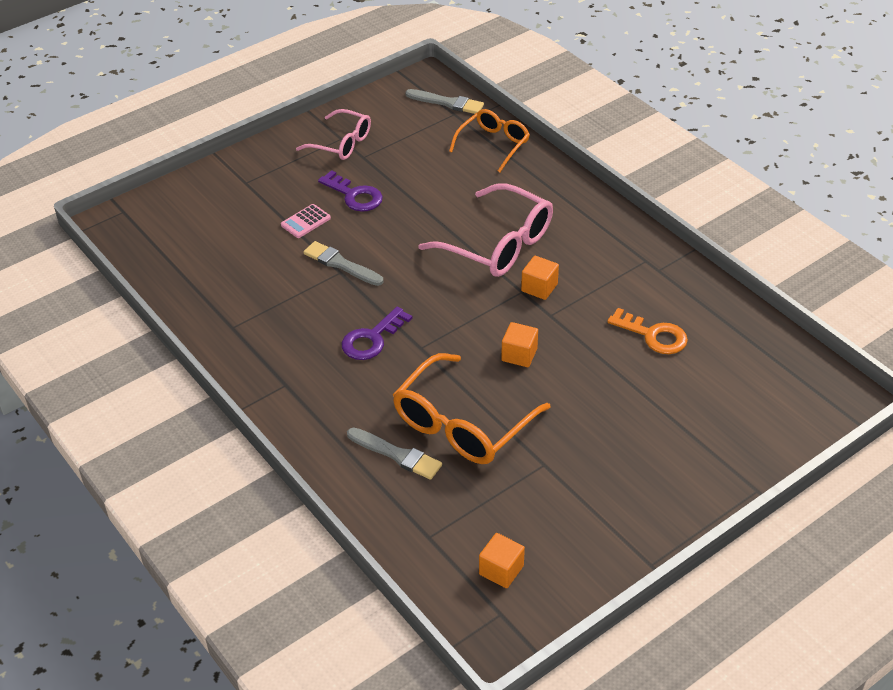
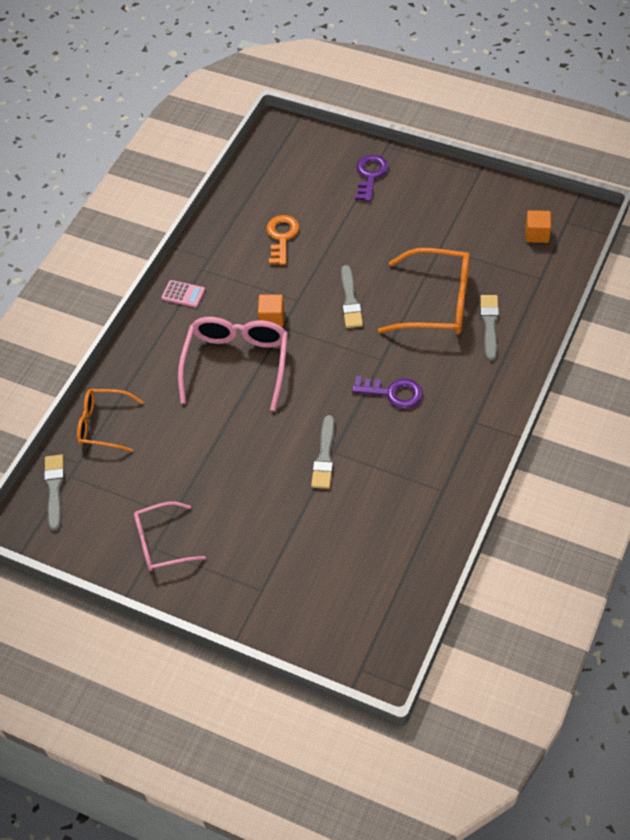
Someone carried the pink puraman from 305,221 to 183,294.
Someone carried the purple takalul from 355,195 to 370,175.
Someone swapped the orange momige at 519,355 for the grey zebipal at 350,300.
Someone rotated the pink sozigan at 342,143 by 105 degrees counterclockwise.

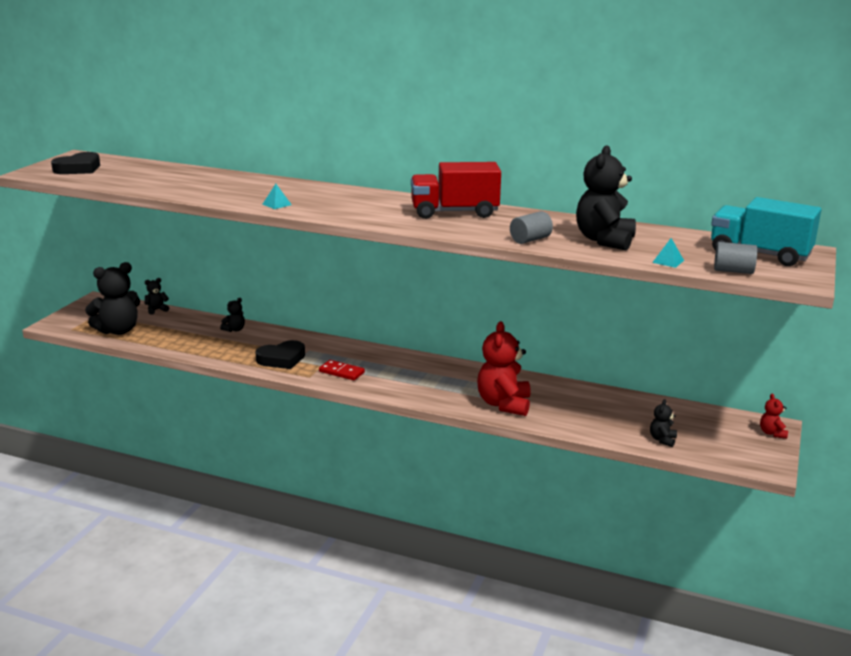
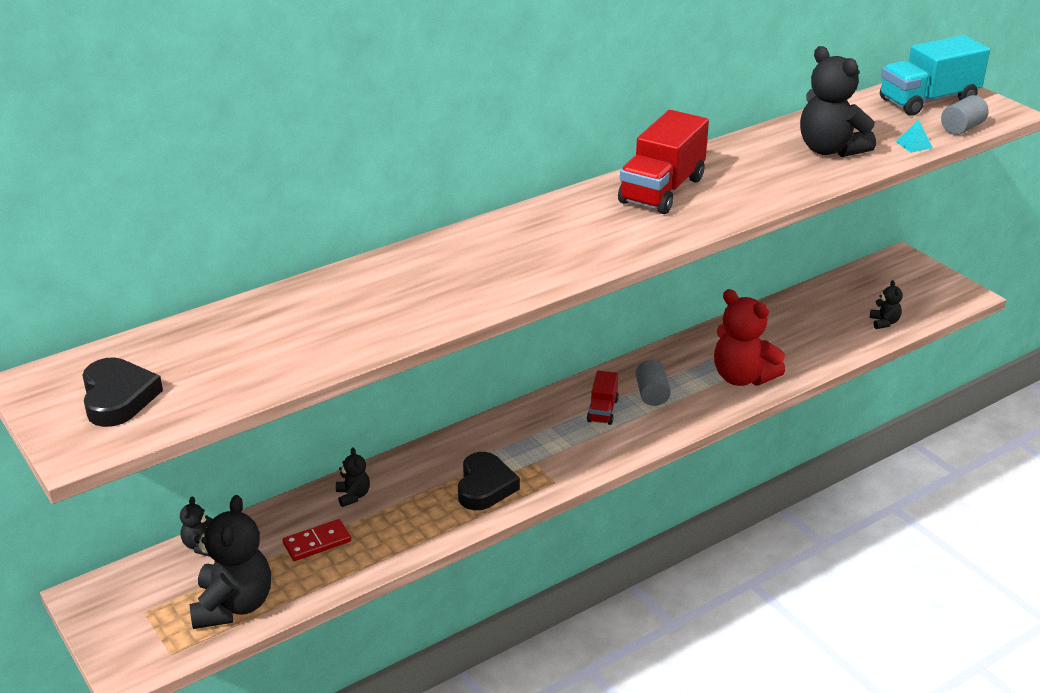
Someone took away the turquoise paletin at 276,204.
Someone took away the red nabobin at 772,433.
Someone put down the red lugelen at 602,410.
Someone carried the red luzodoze from 341,372 to 317,542.
Someone carried the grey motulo from 530,240 to 652,394.
Someone rotated the black nabobin at 662,440 by 150 degrees counterclockwise.

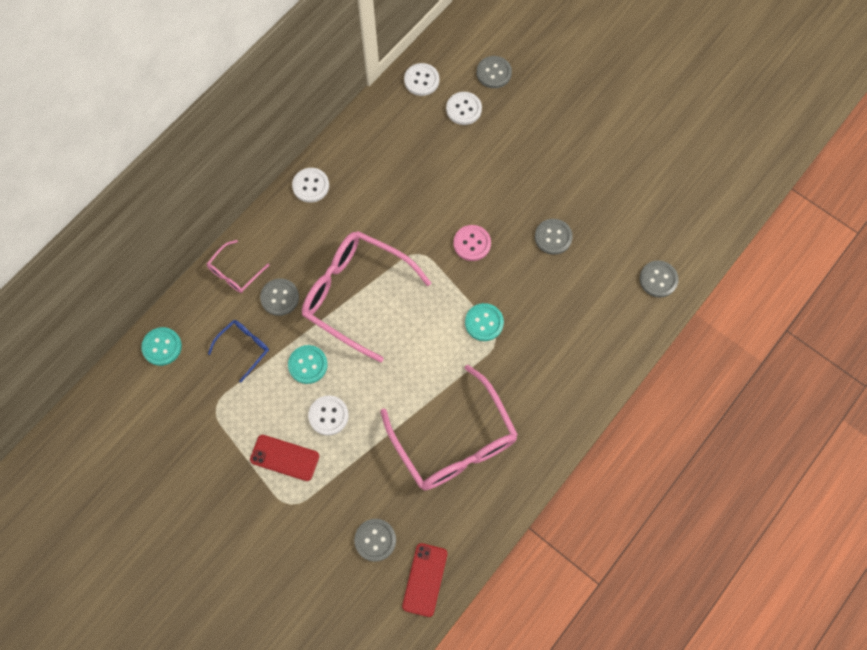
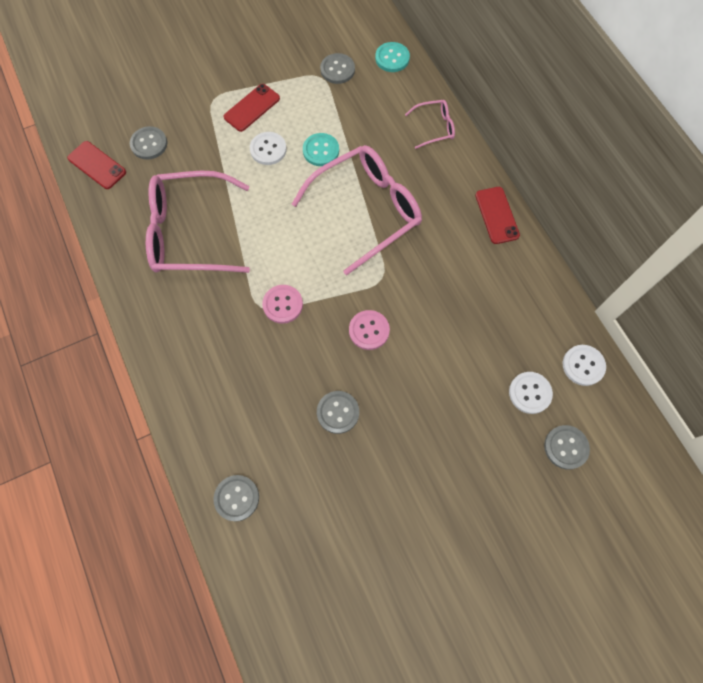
Someone took away the blue sozigan at 244,348.
Someone carried the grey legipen from 280,297 to 337,70.
Someone swapped the white legipen at 311,186 for the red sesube at 497,215.
Someone repainted the turquoise legipen at 484,322, which became the pink legipen at 283,304.
Someone rotated the pink sozigan at 235,272 by 105 degrees clockwise.

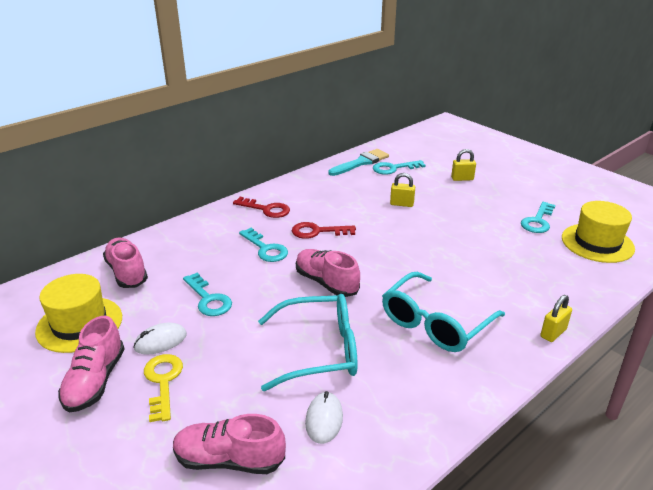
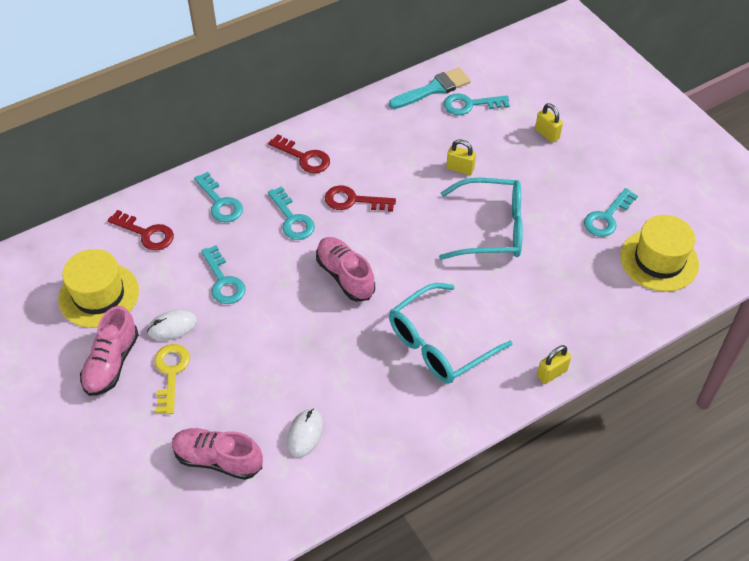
Someone put down the turquoise takalul at 220,202.
Someone carried the turquoise sozigan from 319,350 to 491,228.
Someone swapped the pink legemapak at 127,272 for the red takalul at 146,233.
Someone rotated the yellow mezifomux at 462,179 by 45 degrees clockwise.

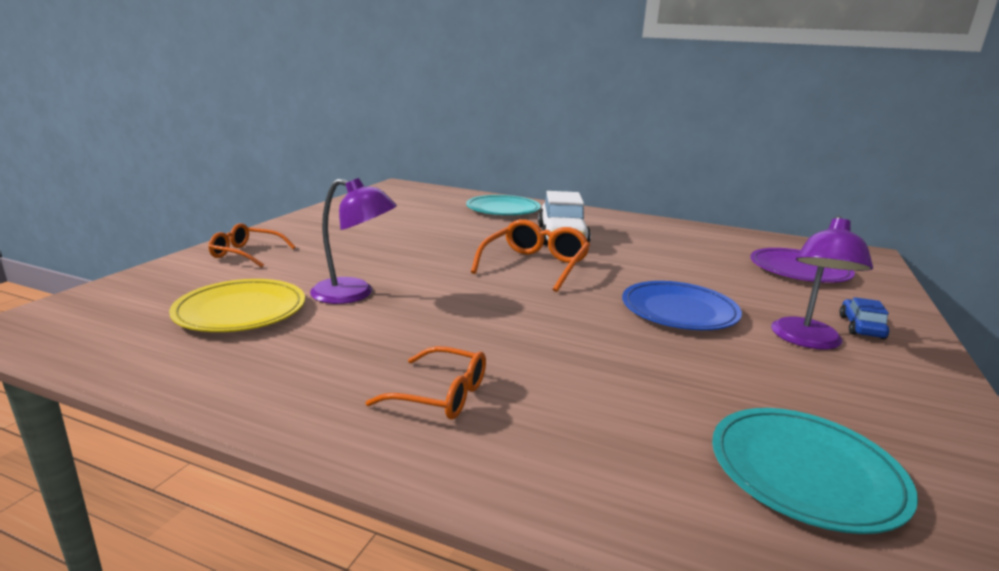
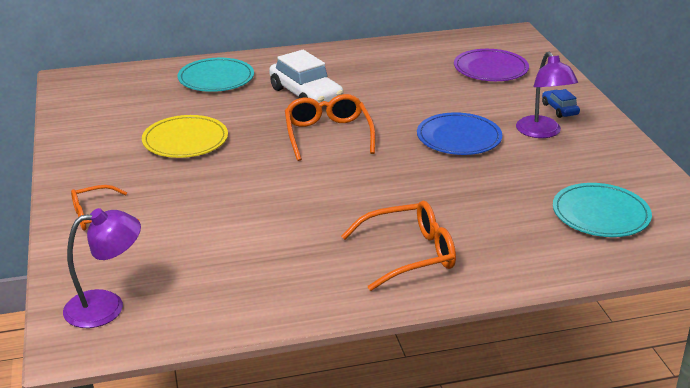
Someone carried the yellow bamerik from 240,311 to 185,140.
Someone carried the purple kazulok from 354,294 to 107,306.
Someone scaled the orange sozigan at 440,395 by 1.51.

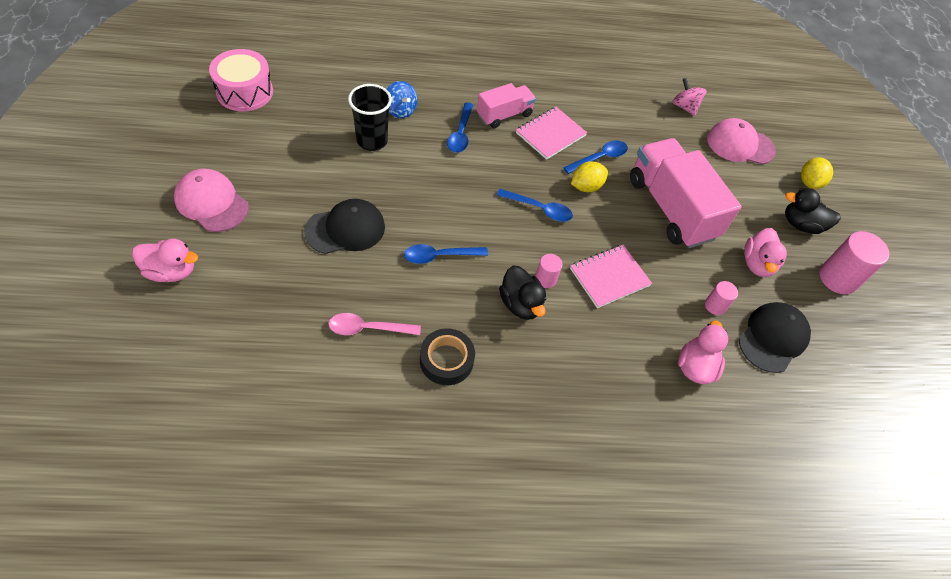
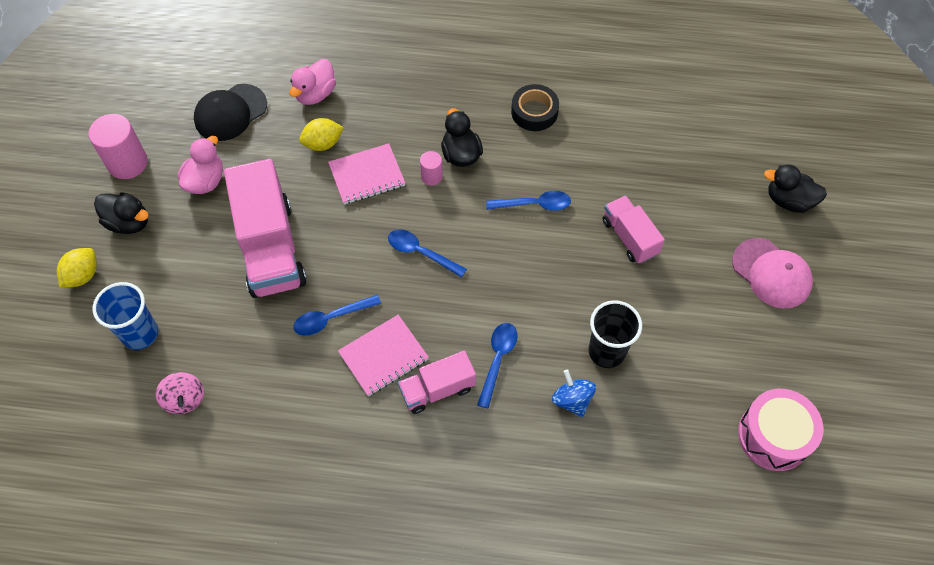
Someone took away the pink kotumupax at 368,328.
Someone took away the pink motulo at 715,306.
Someone carried the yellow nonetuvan from 586,186 to 323,144.
Someone swapped the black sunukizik at 345,229 for the pink lugelen at 629,237.
Someone swapped the pink sunukizik at 740,145 for the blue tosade at 140,334.
Someone repainted the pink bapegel at 171,271, which became the black bapegel at 788,201.

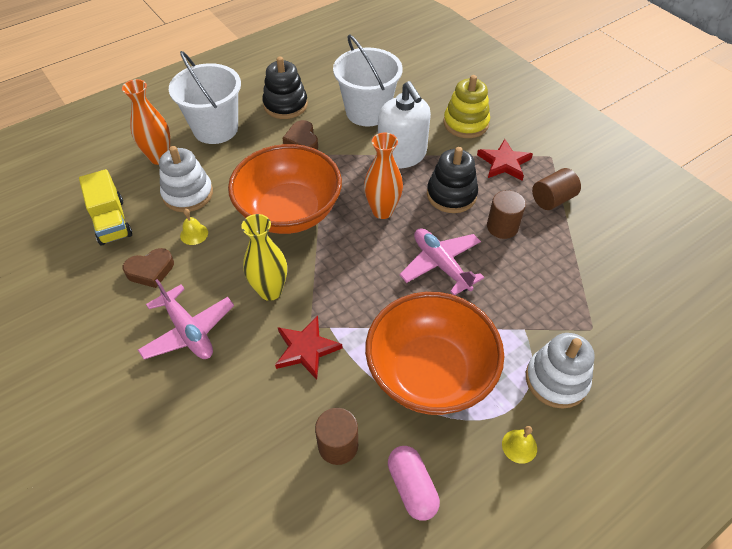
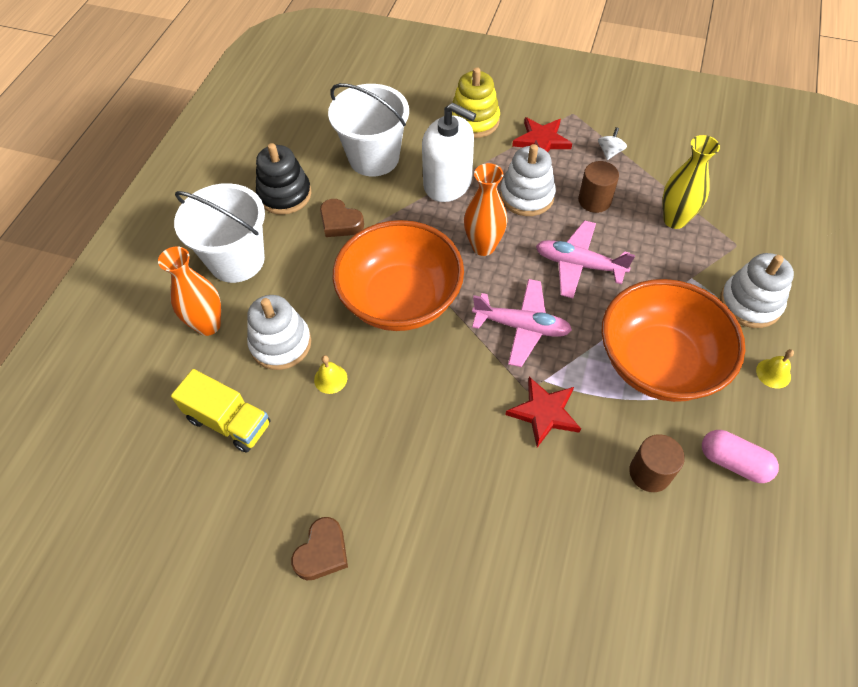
Someone carried the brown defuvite from 150,270 to 322,552.
Someone carried the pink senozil from 188,331 to 522,327.
Someone carried the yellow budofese from 270,291 to 674,220.
Someone swapped the brown motulo at 552,199 for the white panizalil at 610,152.
Someone repainted the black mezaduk at 451,195, which became the white mezaduk at 527,196.

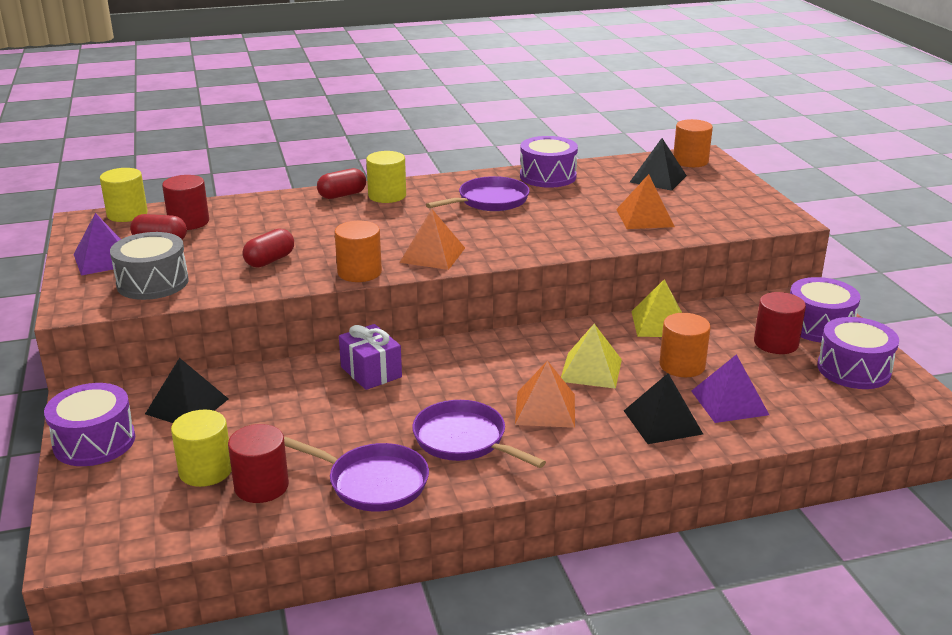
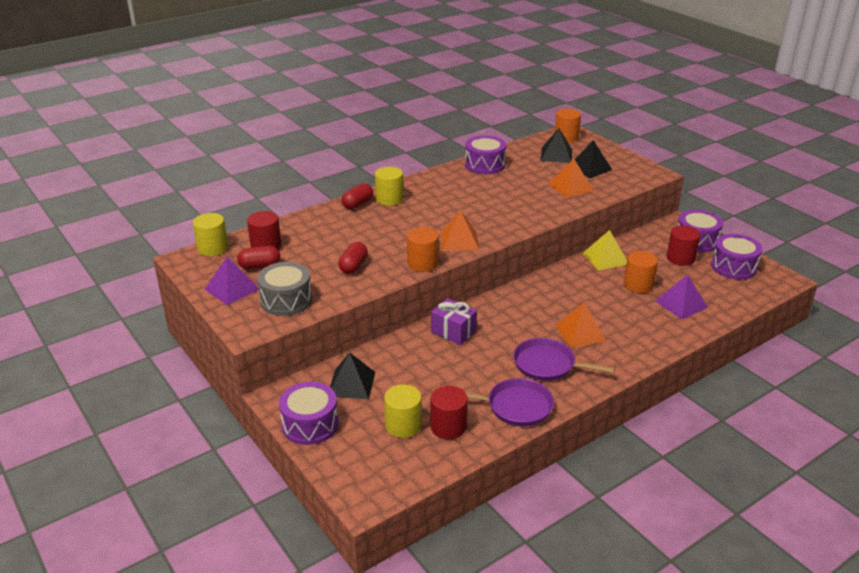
Someone took away the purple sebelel at 490,201.
Someone took away the yellow paletin at 591,370.
Someone carried the black paletin from 662,422 to 589,168.

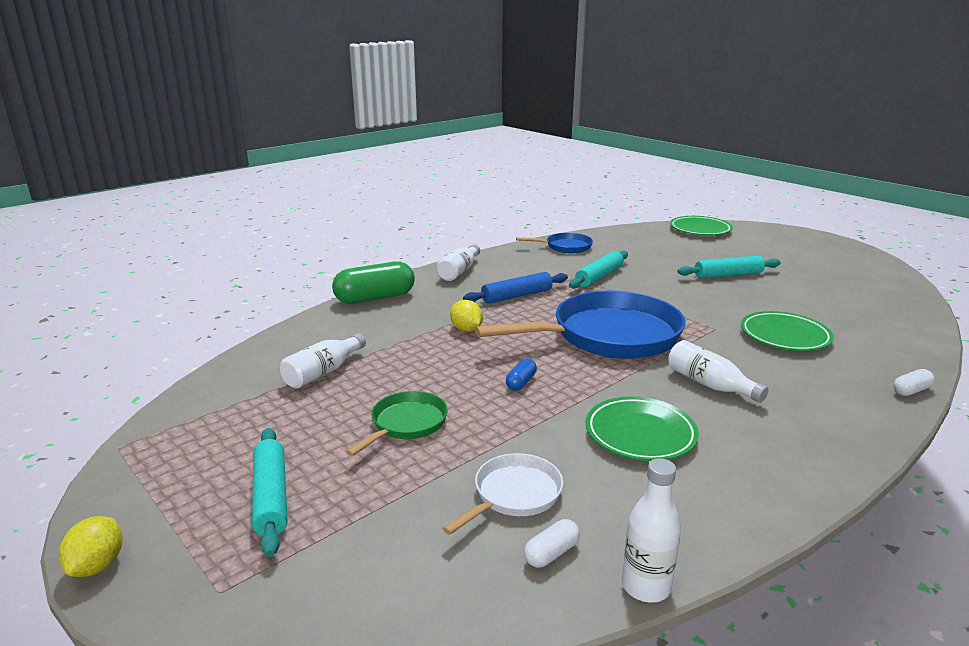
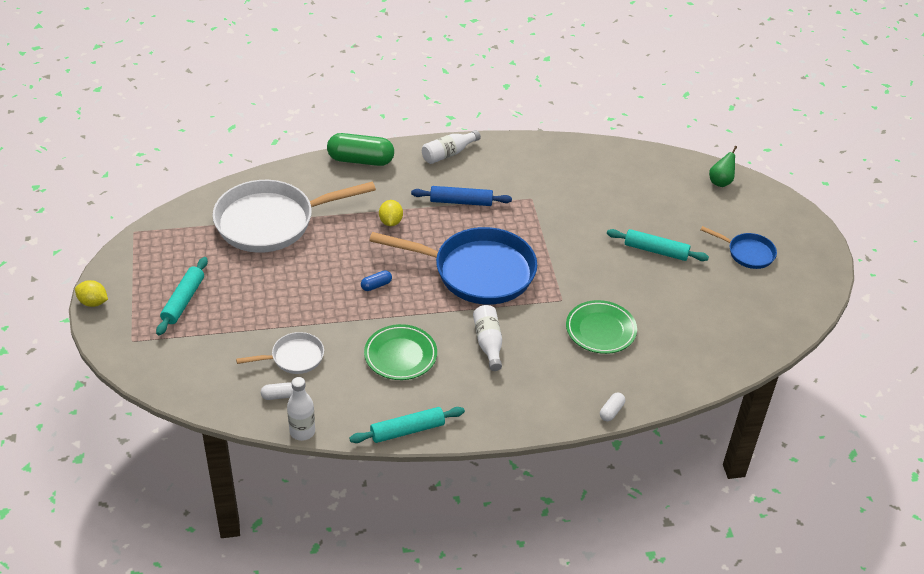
Someone took away the green sebelel at 406,424.
Someone carried the blue sebelel from 565,247 to 747,253.
Someone carried the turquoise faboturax from 599,276 to 407,430.
Someone swapped the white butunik at 323,372 for the white sebelel at 271,222.
Someone swapped the green bamerik at 700,229 for the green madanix at 720,182.
Someone rotated the yellow nonetuvan at 98,565 by 75 degrees clockwise.
Someone rotated the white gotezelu at 911,391 by 60 degrees counterclockwise.

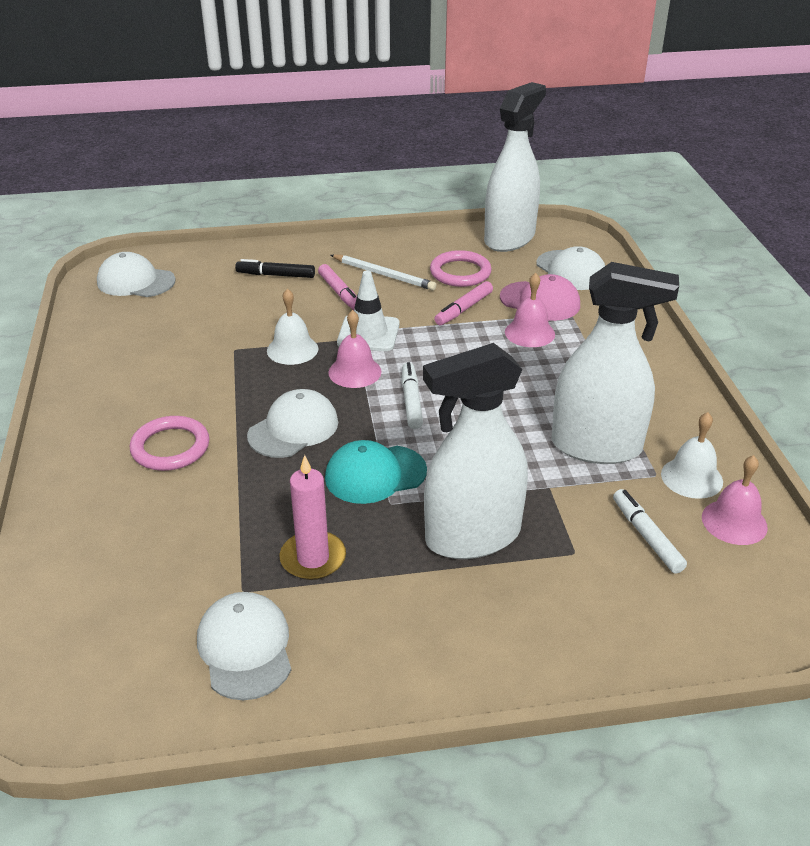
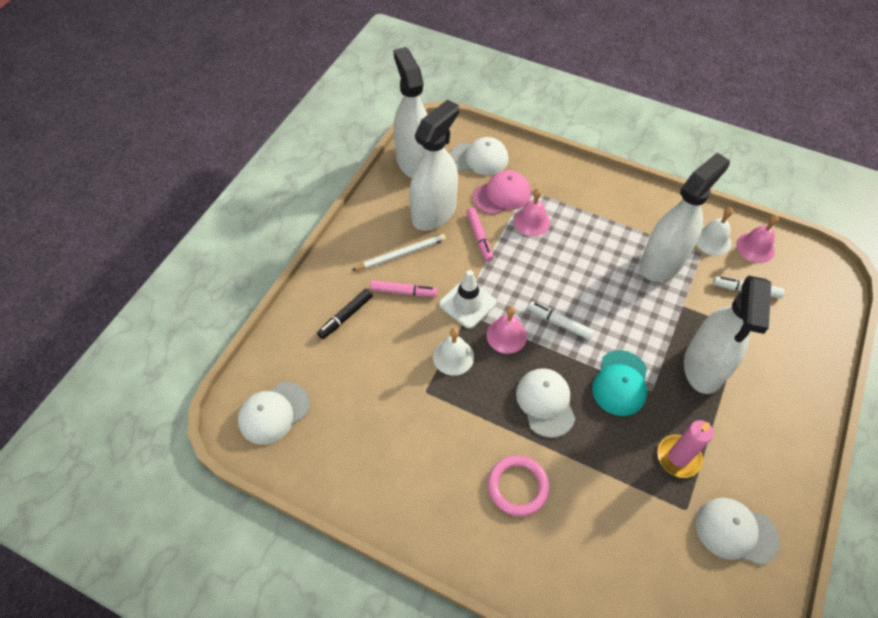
Someone swapped the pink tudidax at 460,272 for the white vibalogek at 434,212.

